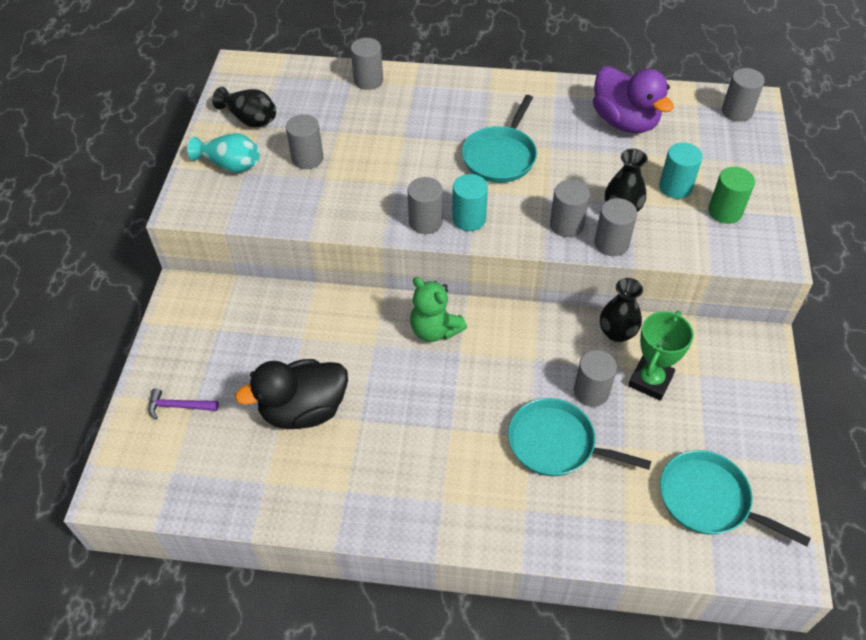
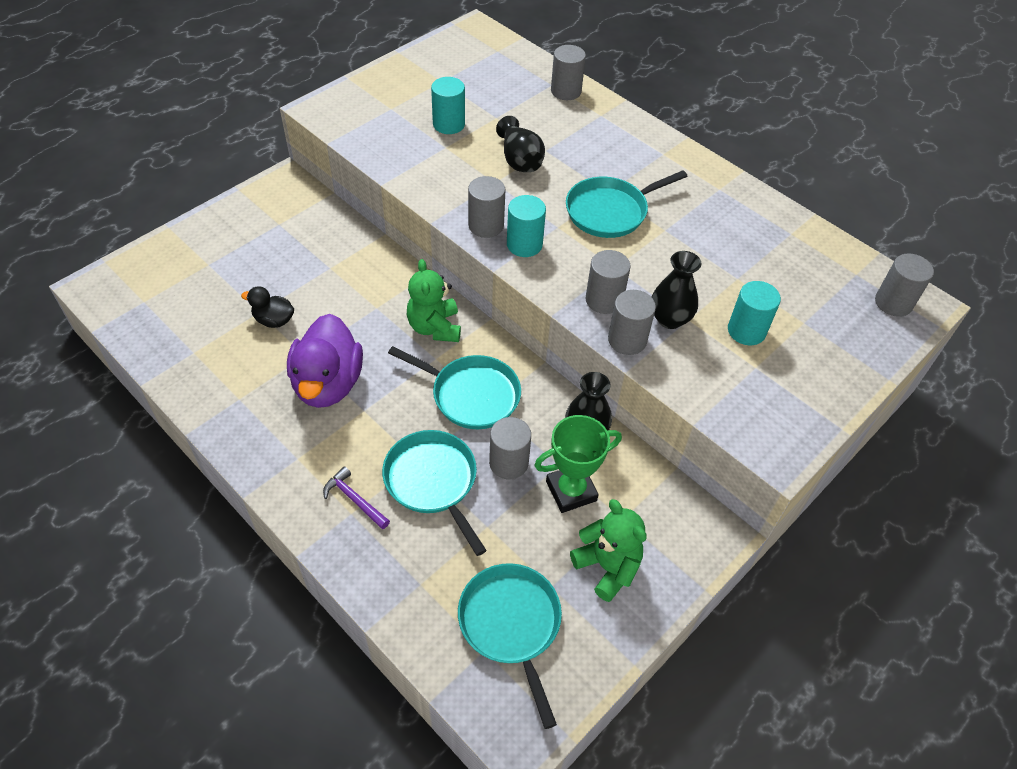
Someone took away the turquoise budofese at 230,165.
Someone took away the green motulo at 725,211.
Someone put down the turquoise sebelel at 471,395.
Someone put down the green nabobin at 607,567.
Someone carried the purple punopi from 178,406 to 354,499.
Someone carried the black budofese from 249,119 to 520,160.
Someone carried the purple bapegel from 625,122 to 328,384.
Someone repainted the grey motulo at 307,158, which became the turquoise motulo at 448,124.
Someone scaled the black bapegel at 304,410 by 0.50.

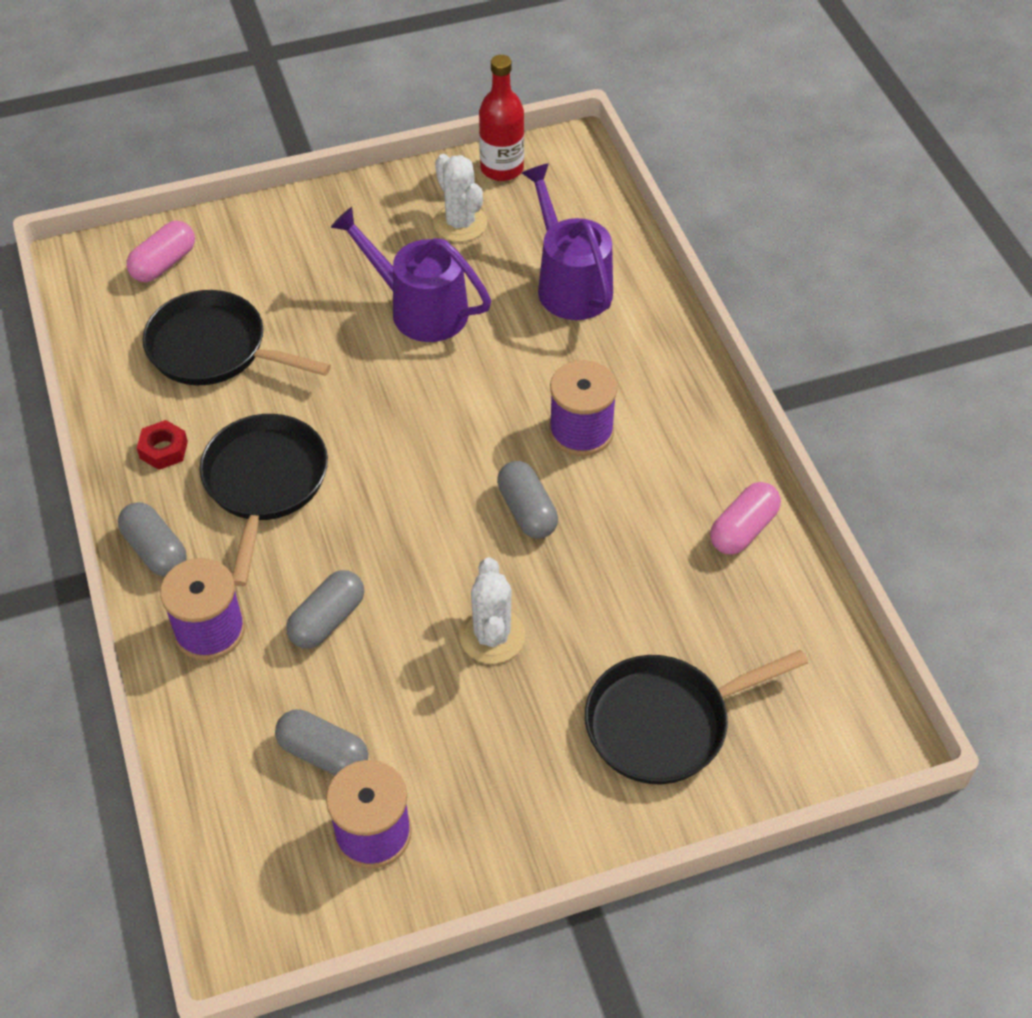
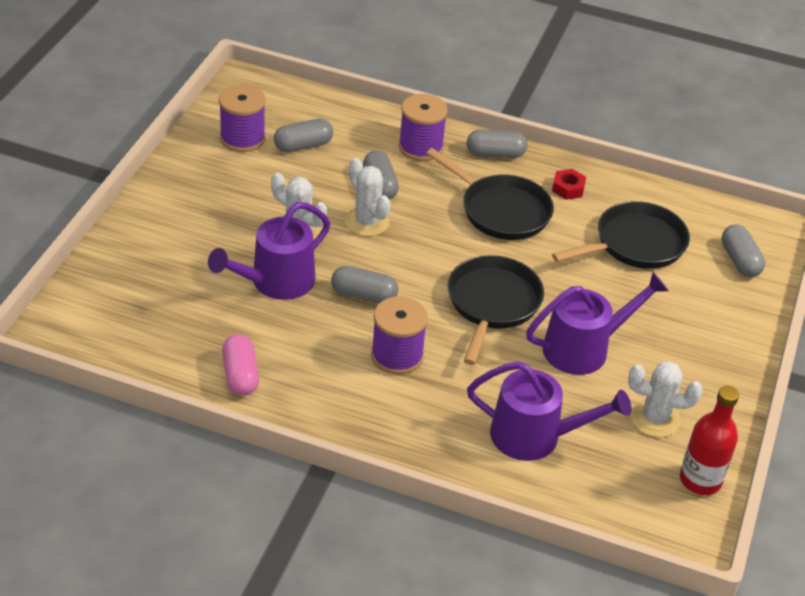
Someone put down the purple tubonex at 276,282.
Someone put down the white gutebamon at 367,222.
Someone carried the black sebelel from 665,723 to 492,304.
Someone repainted the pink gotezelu at 164,263, which became the grey gotezelu at 739,261.

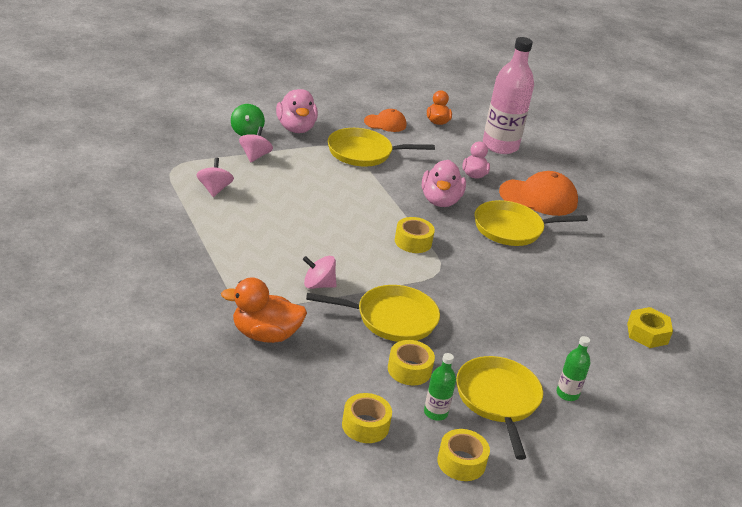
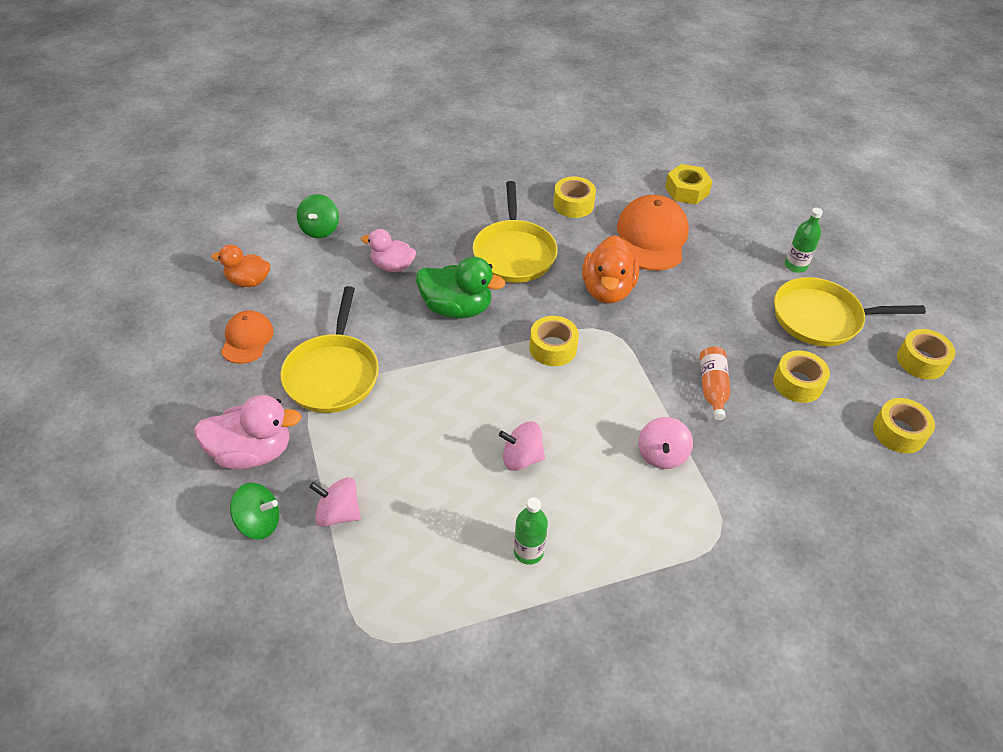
Someone put down the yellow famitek at 573,204.
Someone carried the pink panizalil from 214,189 to 521,458.
Someone carried the orange bapegel from 265,335 to 607,290.
Someone carried the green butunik from 435,413 to 528,552.
Someone carried the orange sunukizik from 538,197 to 651,237.
Someone swapped the yellow sebelel at 391,319 for the orange butunik at 712,388.
Someone swapped the pink butunik at 500,146 for the green panizalil at 320,229.
Someone repainted the pink bapegel at 440,201, which became the green bapegel at 457,308.

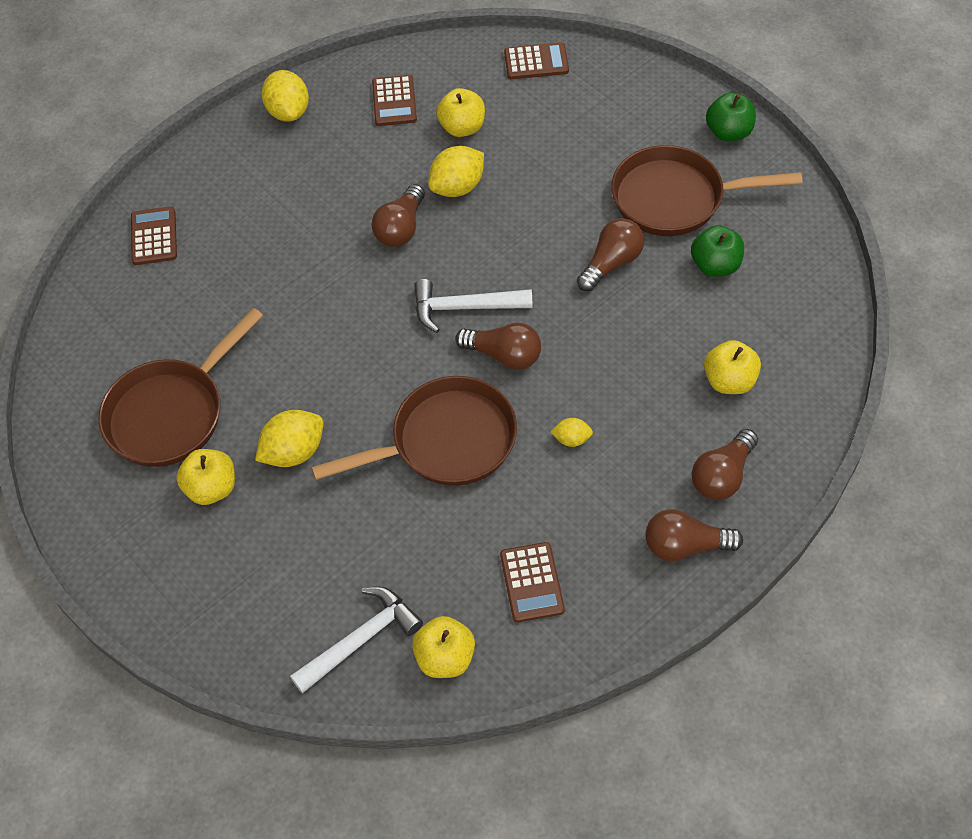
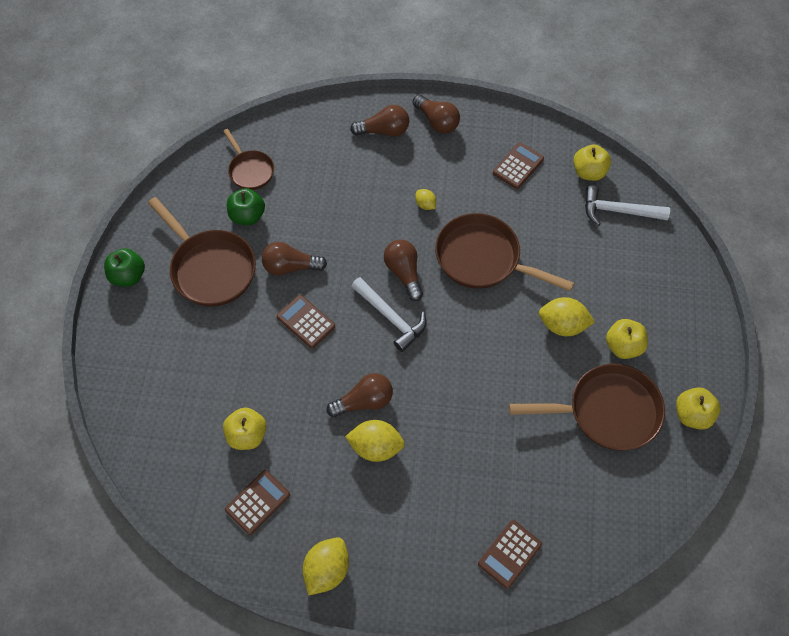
Someone put down the brown sebelel at 250,170.
Someone carried the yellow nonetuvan from 457,187 to 375,447.
Someone carried the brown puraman from 536,62 to 306,322.
Someone carried the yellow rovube from 729,381 to 692,415.

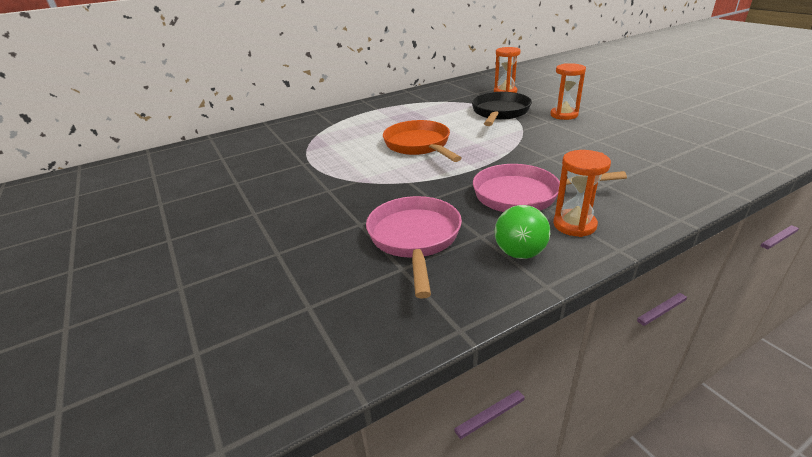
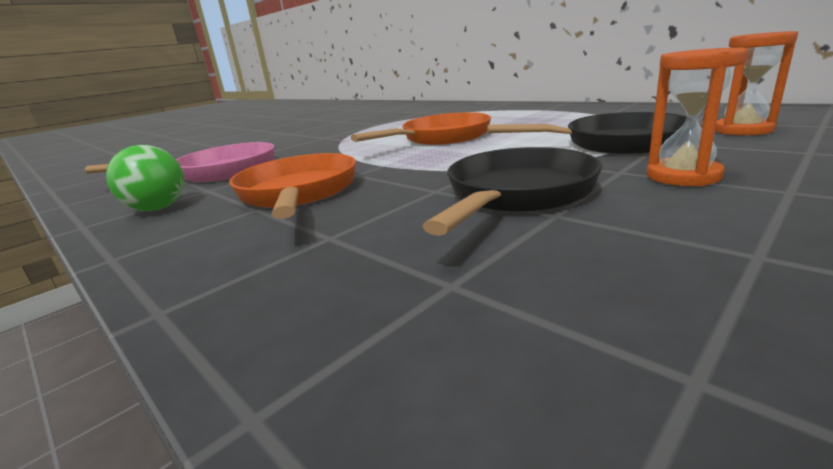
Someone took away the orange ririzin at 574,225.
Someone put down the black sebelel at 516,195.
Someone repainted the pink sebelel at 523,195, which became the orange sebelel at 298,193.

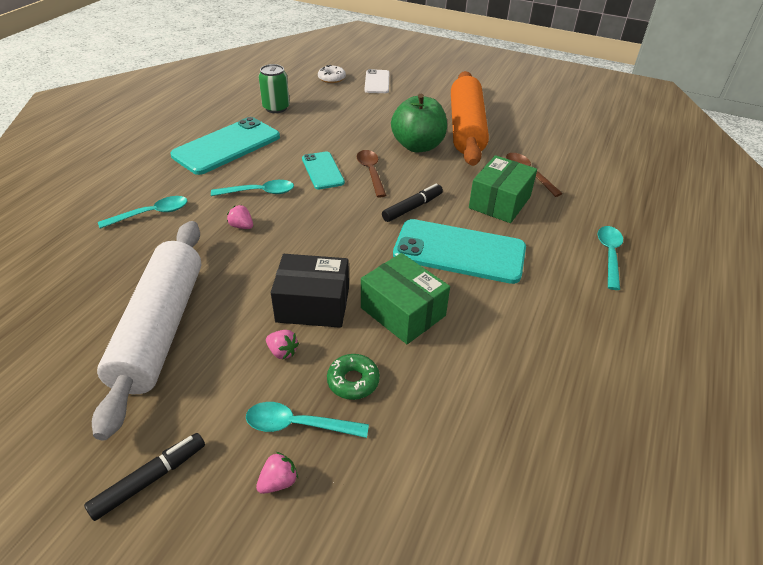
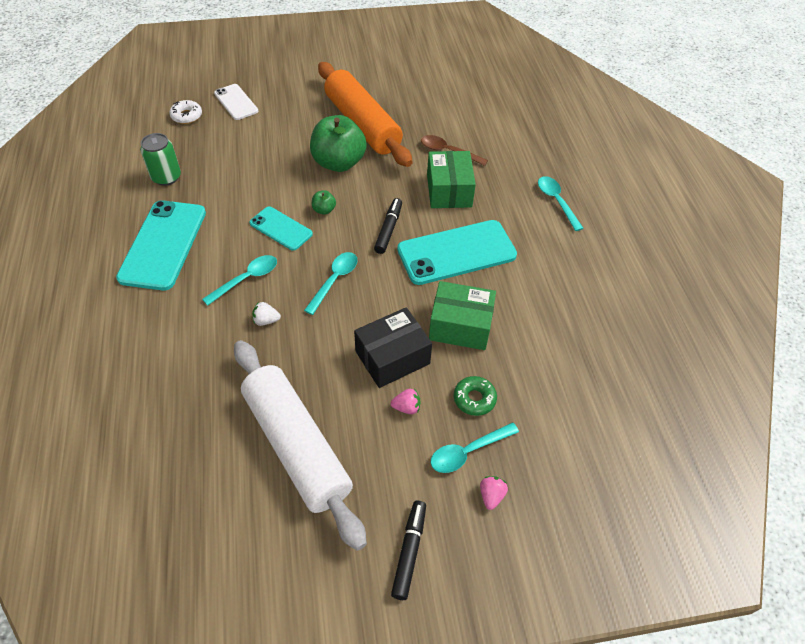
Someone carried the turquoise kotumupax from 151,214 to 334,280.
Someone swapped the brown kotumupax at 371,172 for the green rovube at 324,210.
Someone repainted the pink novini at 242,226, which became the white novini at 266,320.

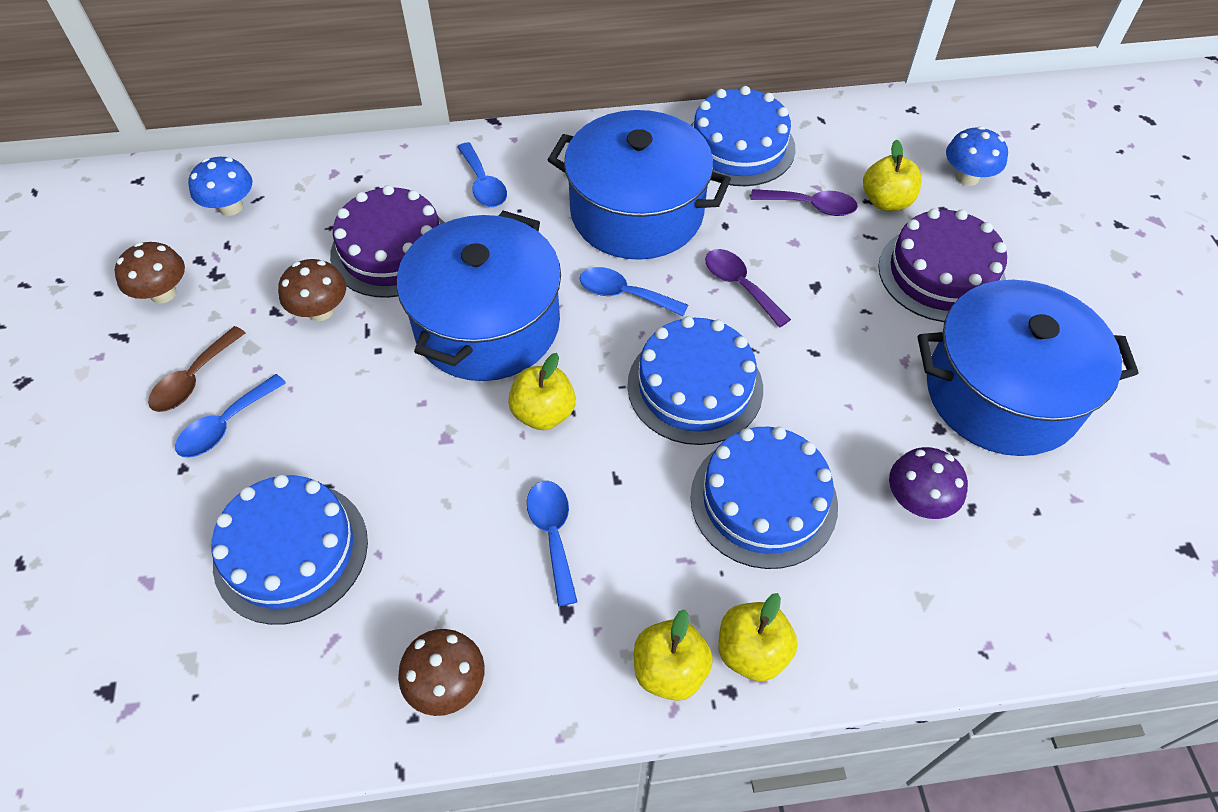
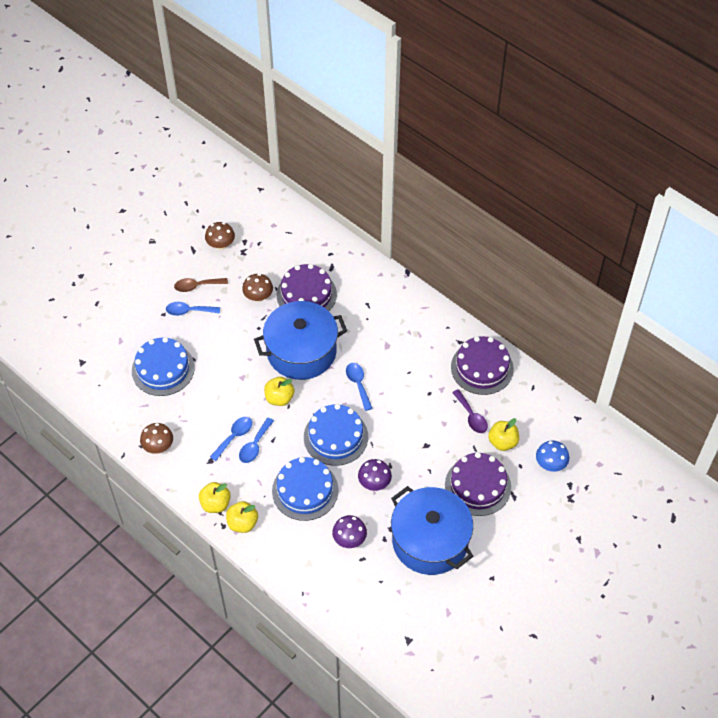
Someone took away the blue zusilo at 231,207.
Someone took away the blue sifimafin at 636,212.
Someone took away the purple kotumupax at 740,285.
Someone put down the purple zusilo at 374,483.
Someone carried the blue kotumupax from 483,184 to 255,445.
Someone repainted the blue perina at 738,146, which became the purple perina at 482,368.

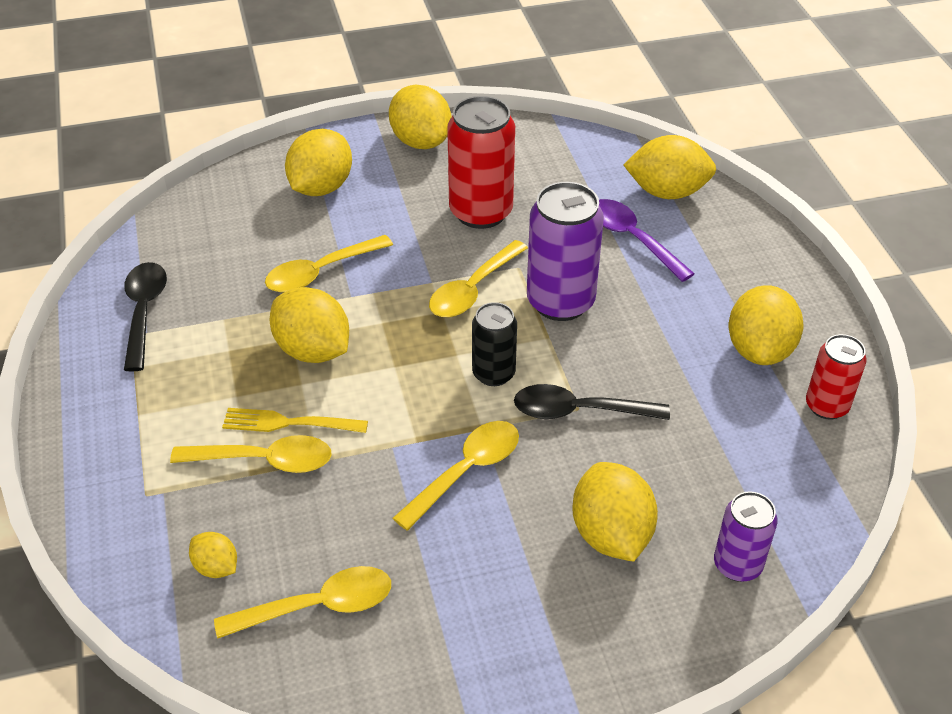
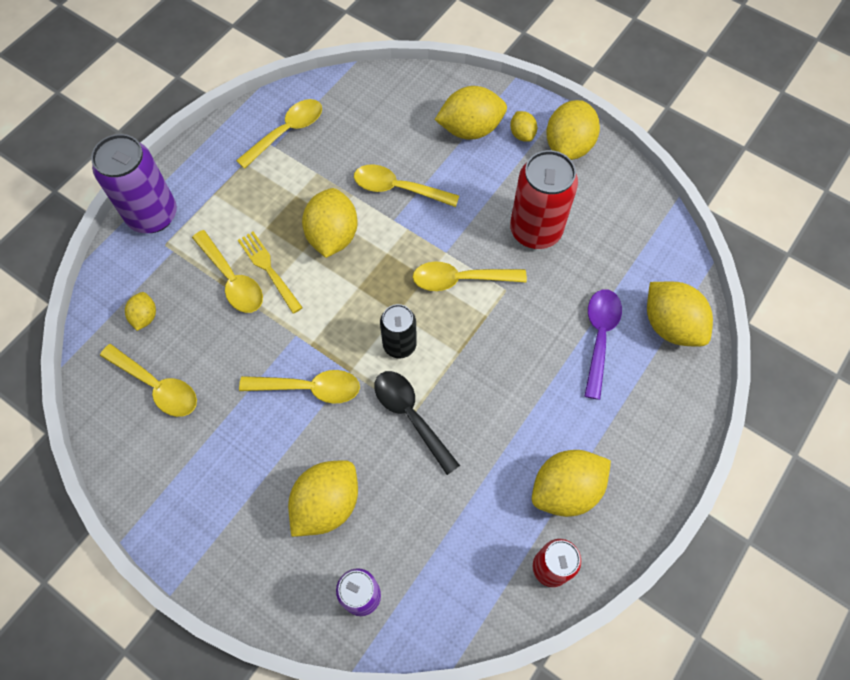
Someone put down the yellow nonetuvan at 522,134.
Someone carried the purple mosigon from 560,302 to 152,215.
Someone repainted the black kotumupax at 144,312, which became the yellow kotumupax at 287,132.

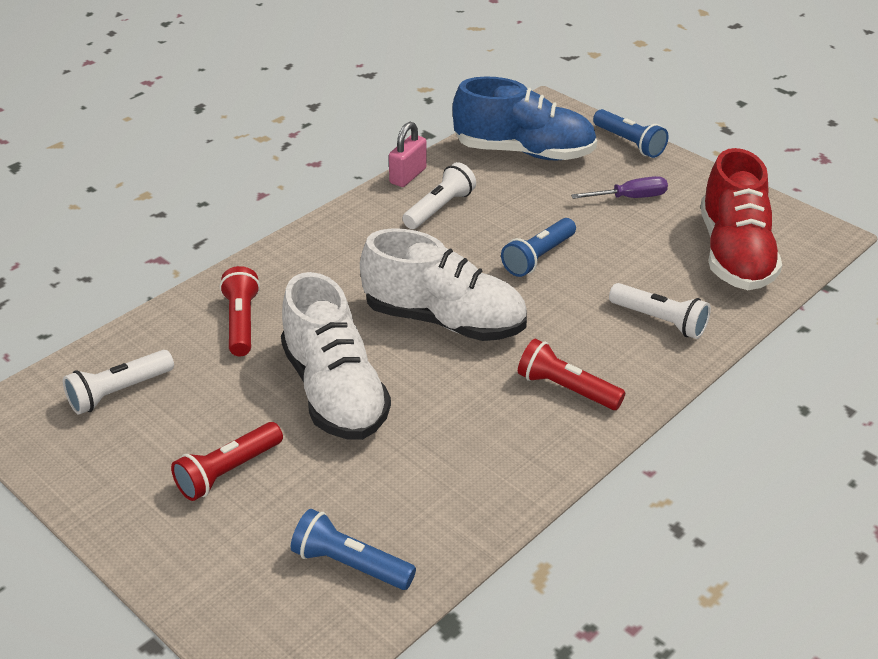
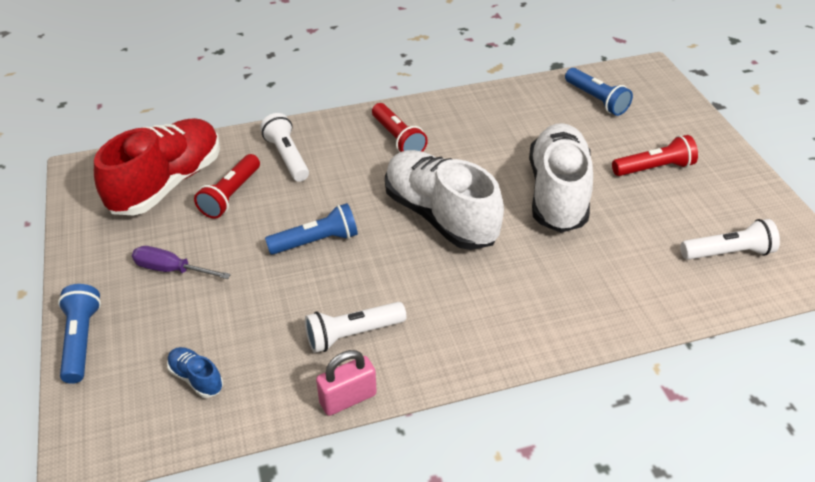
Someone carried the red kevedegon from 241,322 to 231,195.
Someone scaled the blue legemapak at 524,152 by 0.41.

